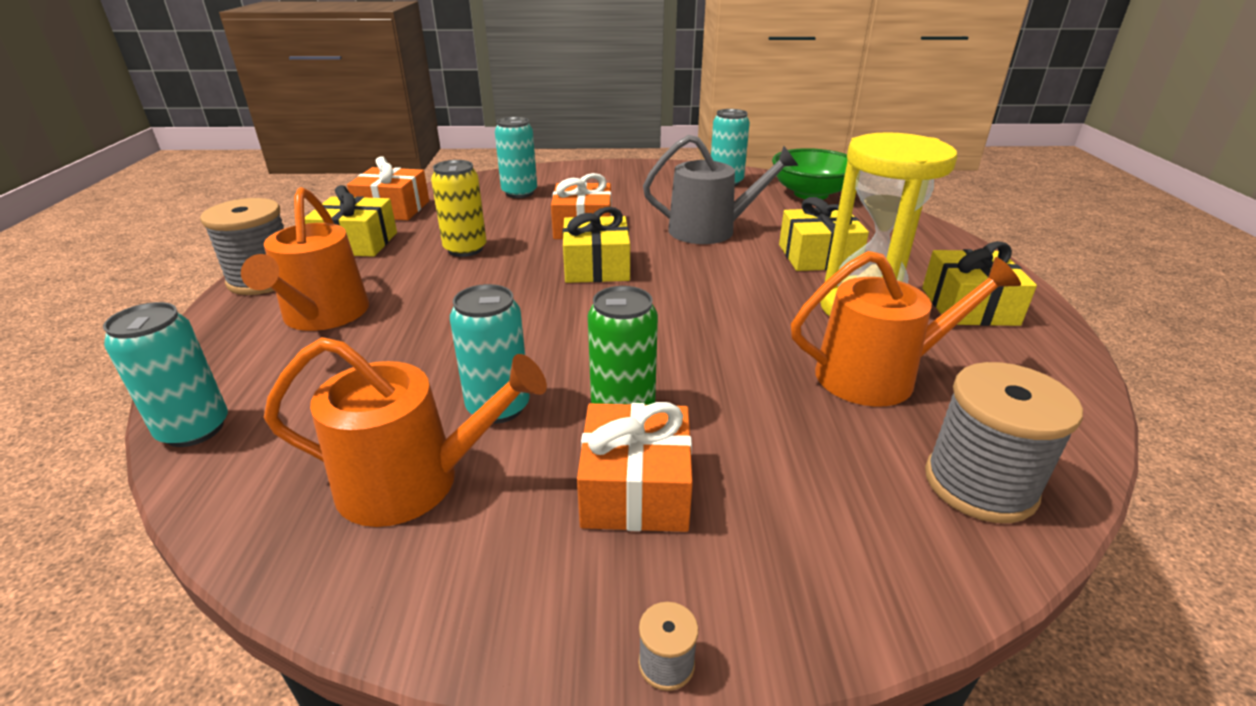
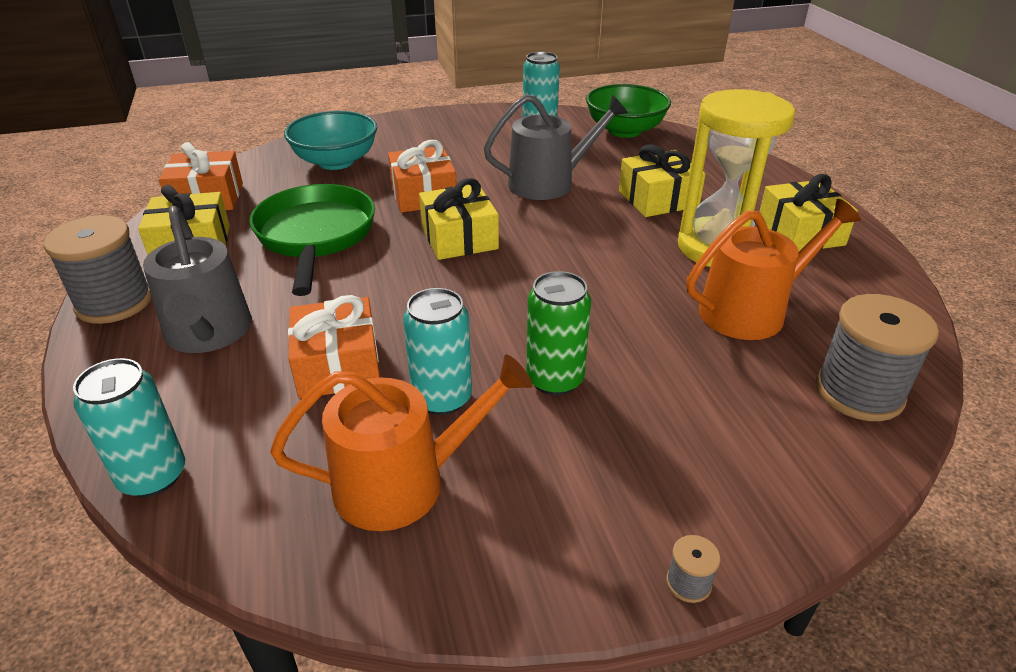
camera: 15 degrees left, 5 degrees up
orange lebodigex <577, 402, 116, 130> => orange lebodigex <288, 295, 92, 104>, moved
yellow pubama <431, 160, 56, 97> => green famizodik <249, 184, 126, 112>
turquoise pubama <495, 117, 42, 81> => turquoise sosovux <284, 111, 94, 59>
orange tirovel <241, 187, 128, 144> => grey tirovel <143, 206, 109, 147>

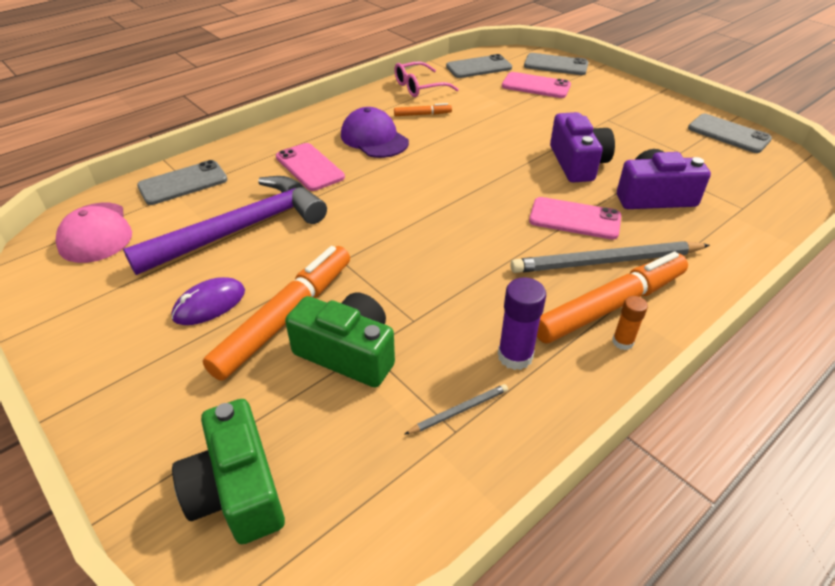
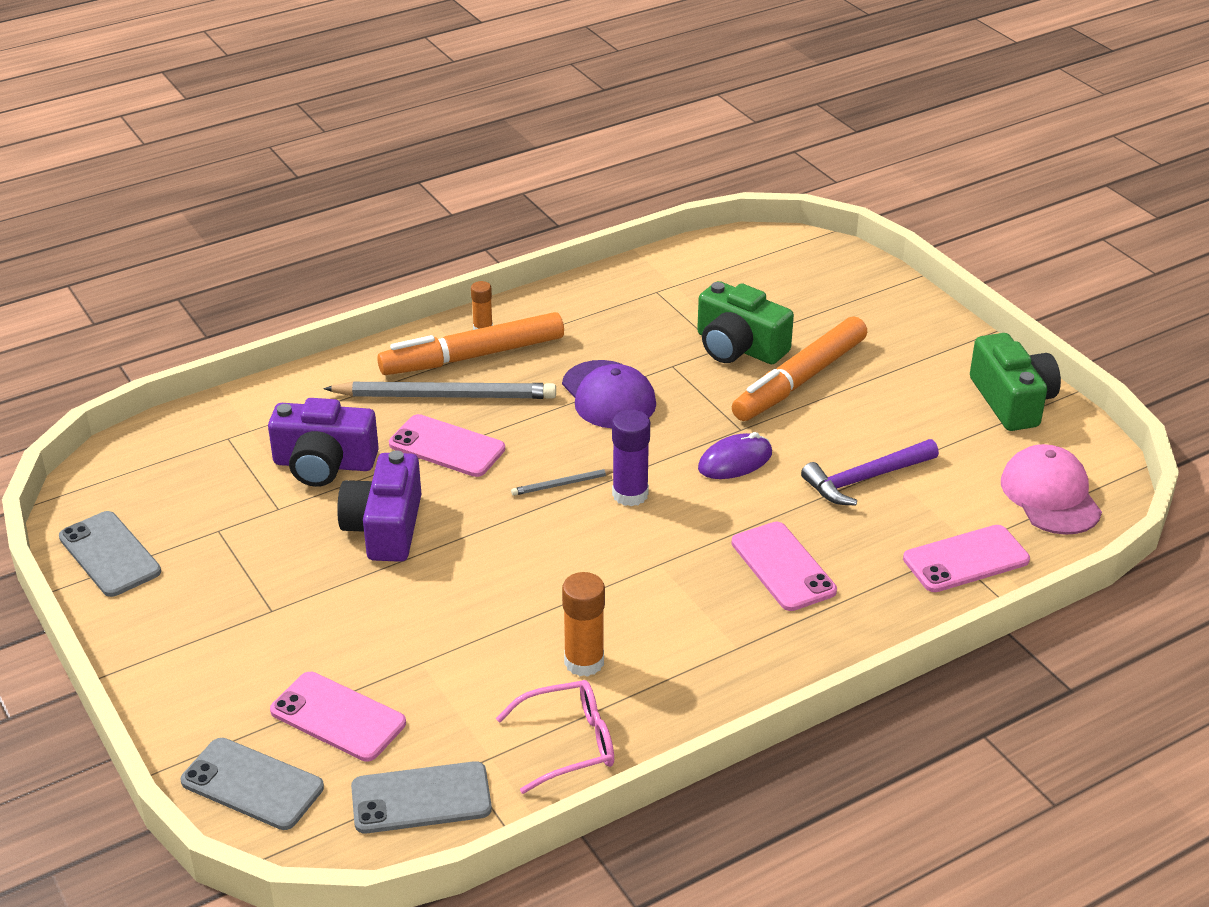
camera: 170 degrees left, 5 degrees down
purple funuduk <171, 277, 74, 48> => purple funuduk <698, 432, 74, 47>, moved
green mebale <172, 399, 113, 145> => green mebale <970, 333, 91, 98>, moved
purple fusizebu <341, 107, 68, 51> => purple fusizebu <562, 360, 94, 68>, moved
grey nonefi <404, 384, 104, 51> => grey nonefi <511, 469, 102, 27>, moved
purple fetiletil <498, 277, 48, 93> => purple fetiletil <612, 409, 38, 97>, moved
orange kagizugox <394, 103, 58, 13> => orange fetiletil <562, 572, 43, 105>
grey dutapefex <137, 160, 91, 45> => pink dutapefex <903, 525, 127, 67>
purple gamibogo <123, 176, 204, 99> => purple gamibogo <801, 439, 138, 66>, x0.59

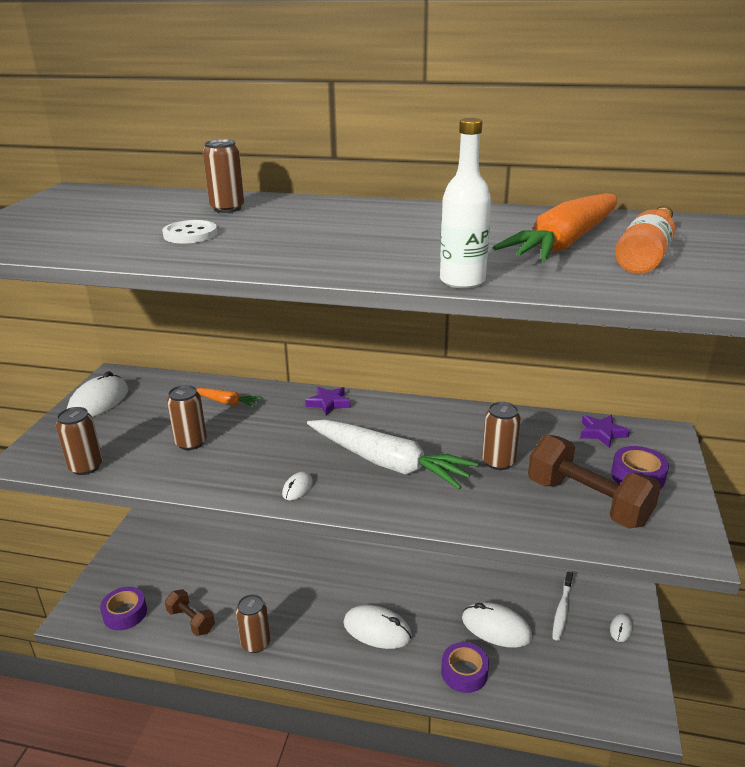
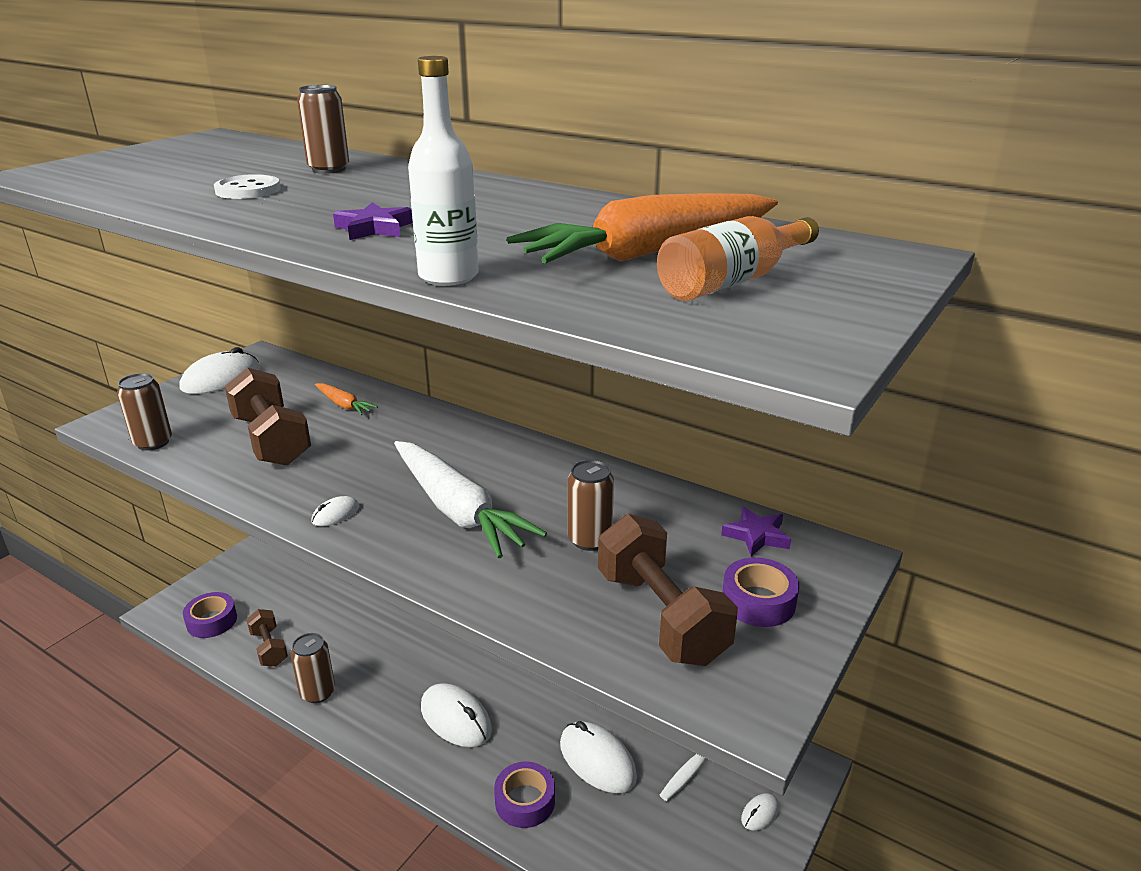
camera: 20 degrees right, 0 degrees up
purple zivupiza <305, 386, 46, 30> => purple zivupiza <333, 202, 80, 38>, moved
brown pubama <167, 385, 40, 65> => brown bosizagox <225, 368, 86, 98>

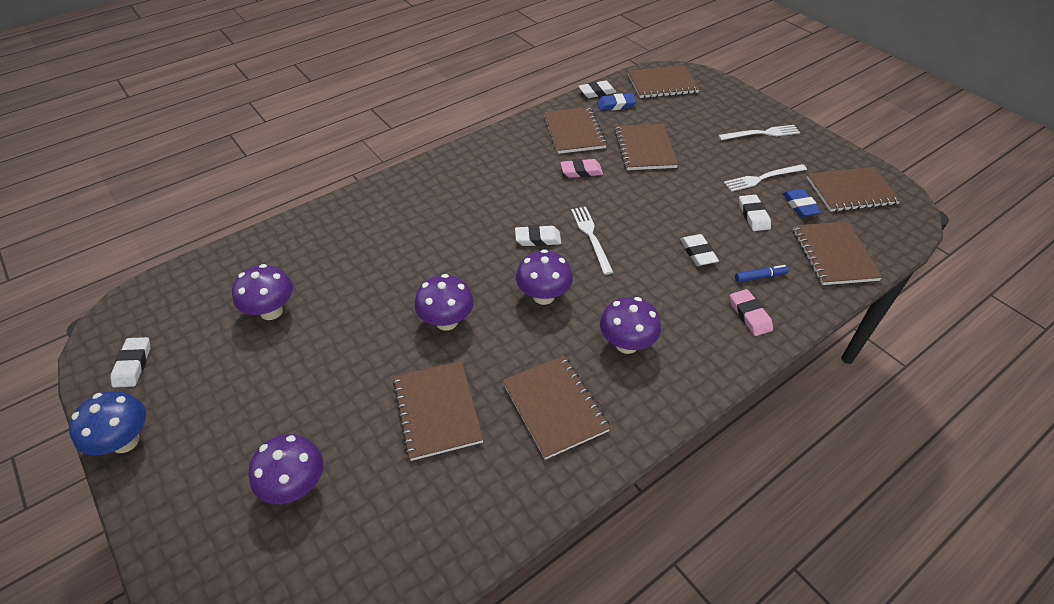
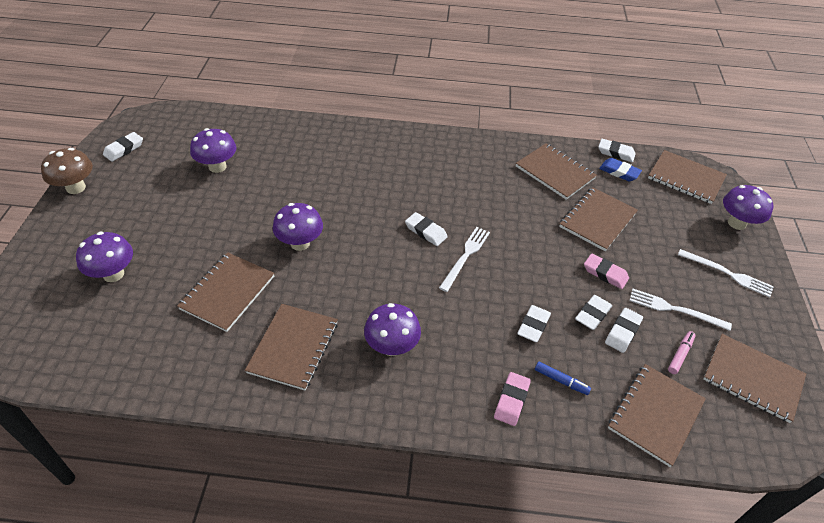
camera: 40 degrees right, 0 degrees up
nothing => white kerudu <575, 295, 37, 35>
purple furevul <516, 249, 57, 56> => purple furevul <723, 185, 50, 45>, moved
pink kerudu <560, 159, 43, 19> => pink kerudu <584, 253, 45, 36>, moved
blue kerudu <783, 189, 39, 28> => pink kagizugox <668, 331, 28, 43>
blue furevul <69, 391, 77, 64> => brown furevul <41, 148, 52, 46>
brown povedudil <544, 107, 63, 47> => brown povedudil <516, 144, 81, 56>, 75 degrees counterclockwise

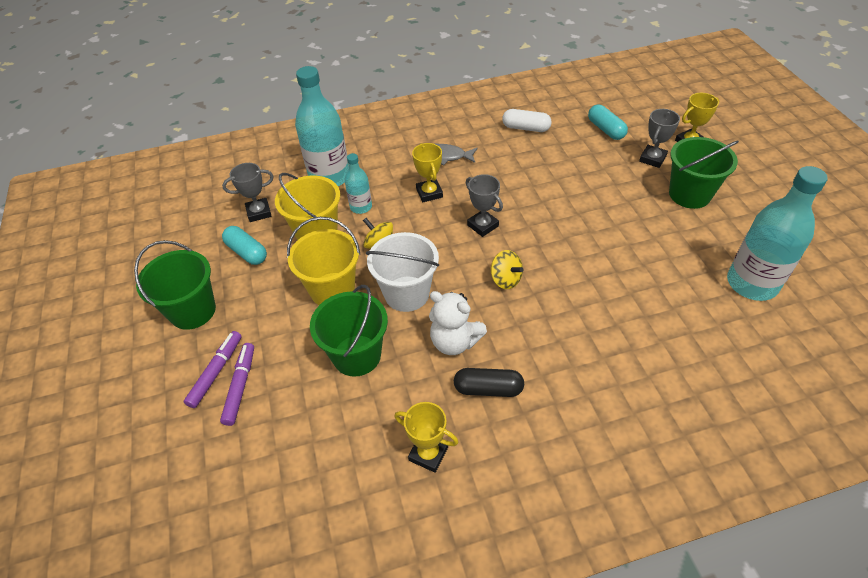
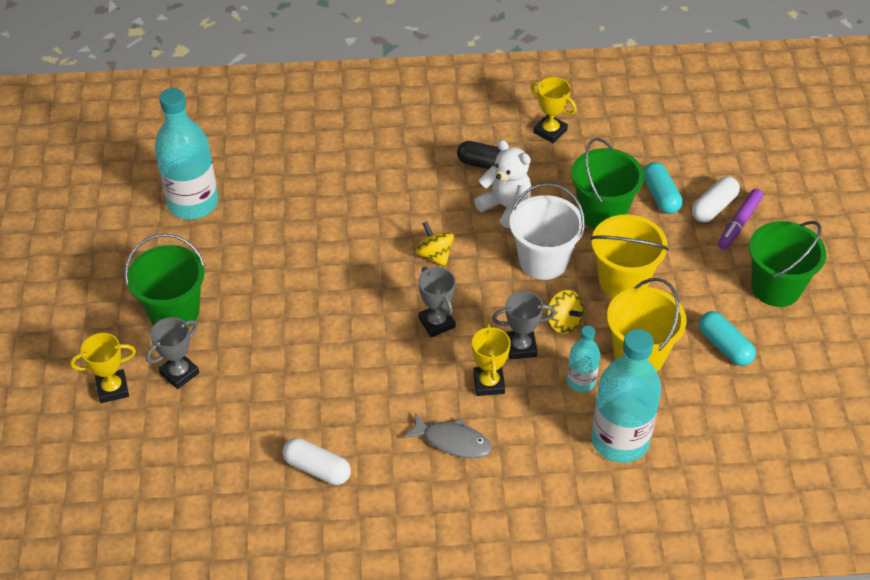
camera: 170 degrees left, 0 degrees up
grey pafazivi <222, 163, 52, 59> => grey pafazivi <492, 291, 63, 68>, moved
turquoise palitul <588, 104, 40, 36> => turquoise palitul <643, 162, 40, 52>, moved
purple kagizugox <220, 343, 34, 83> => white palitul <692, 176, 48, 46>

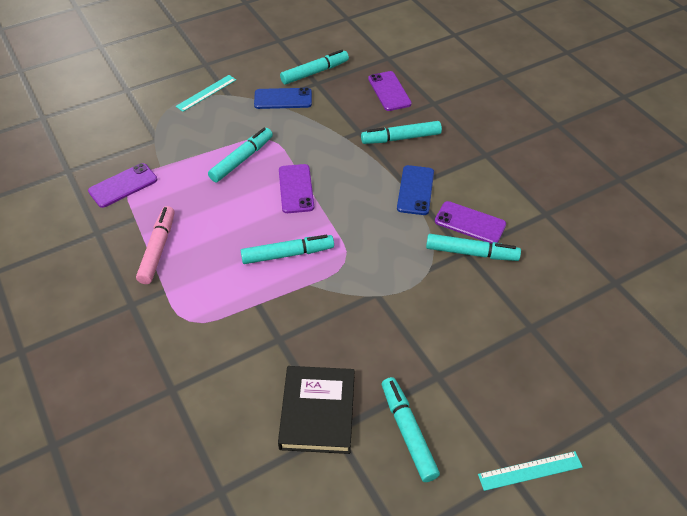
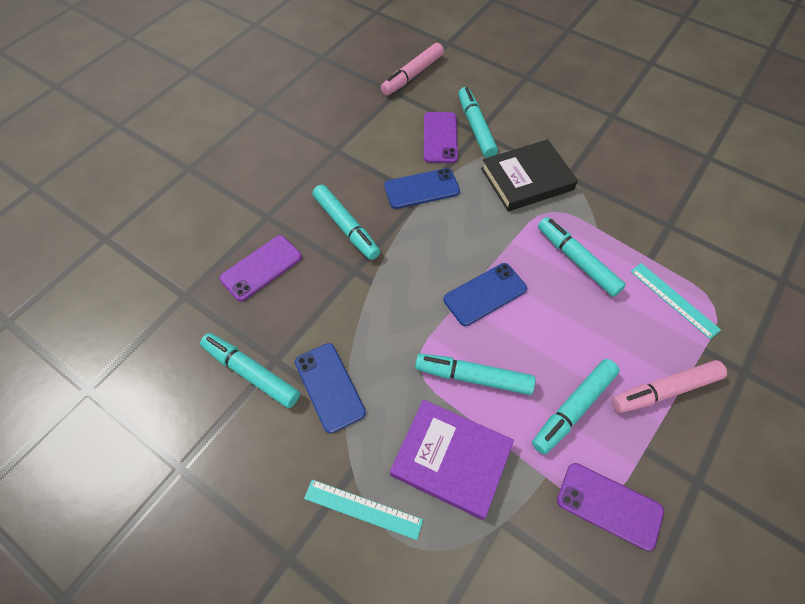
camera: 115 degrees left, 10 degrees up
nothing => pink kagizugox <381, 43, 63, 52>
nothing => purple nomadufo <390, 400, 124, 120>
black nomadufo <278, 366, 77, 88> => black nomadufo <481, 139, 97, 72>, moved
turquoise kagizugox <382, 377, 58, 105> => turquoise kagizugox <532, 359, 88, 96>, moved
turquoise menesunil <478, 451, 104, 40> => turquoise menesunil <631, 263, 90, 77>, moved
purple dutapefex <279, 164, 35, 49> => blue dutapefex <443, 263, 84, 63>

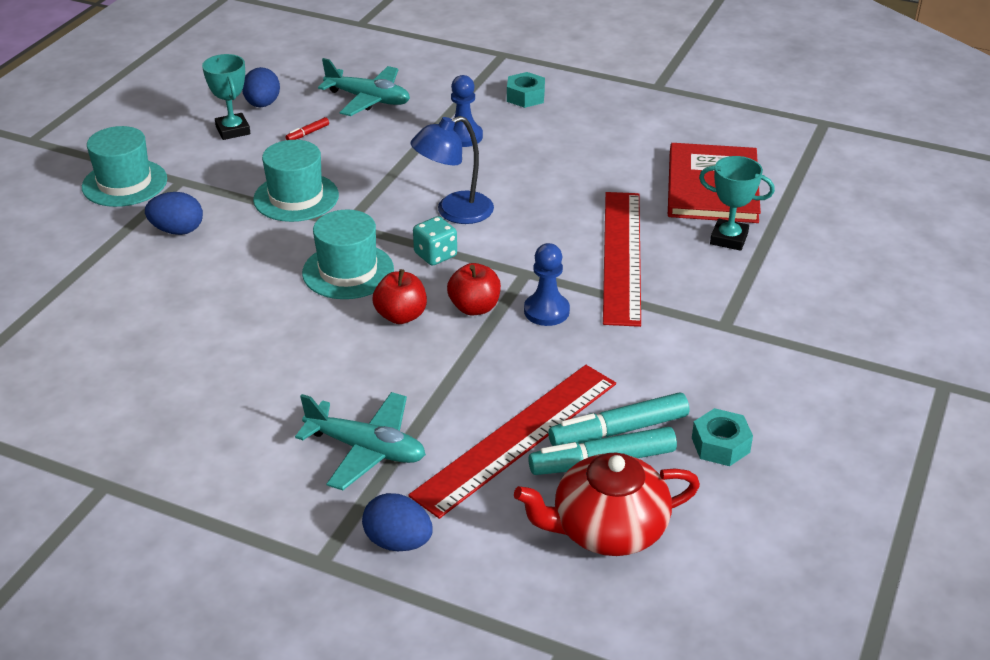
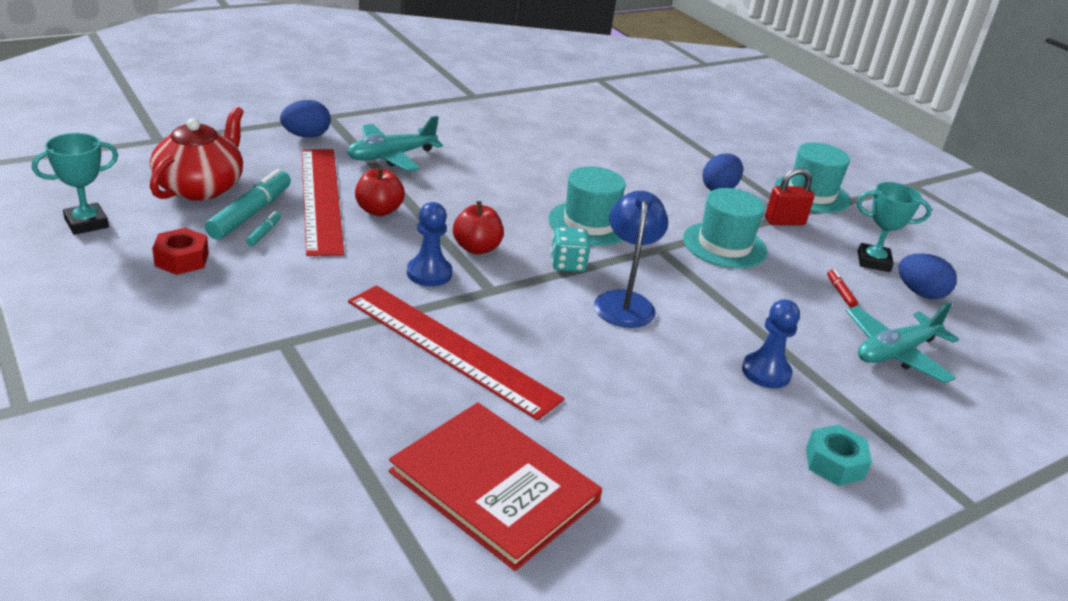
camera: 120 degrees right, 5 degrees down
nothing => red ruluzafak <765, 168, 49, 57>
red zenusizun <372, 269, 55, 55> => red zenusizun <355, 167, 50, 49>, moved
turquoise pafazivi <699, 156, 76, 95> => turquoise pafazivi <32, 133, 86, 102>, moved
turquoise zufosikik <692, 408, 61, 58> => red zufosikik <152, 228, 57, 47>
turquoise kagizugox <548, 392, 141, 54> => turquoise kagizugox <246, 211, 35, 35>, x0.45

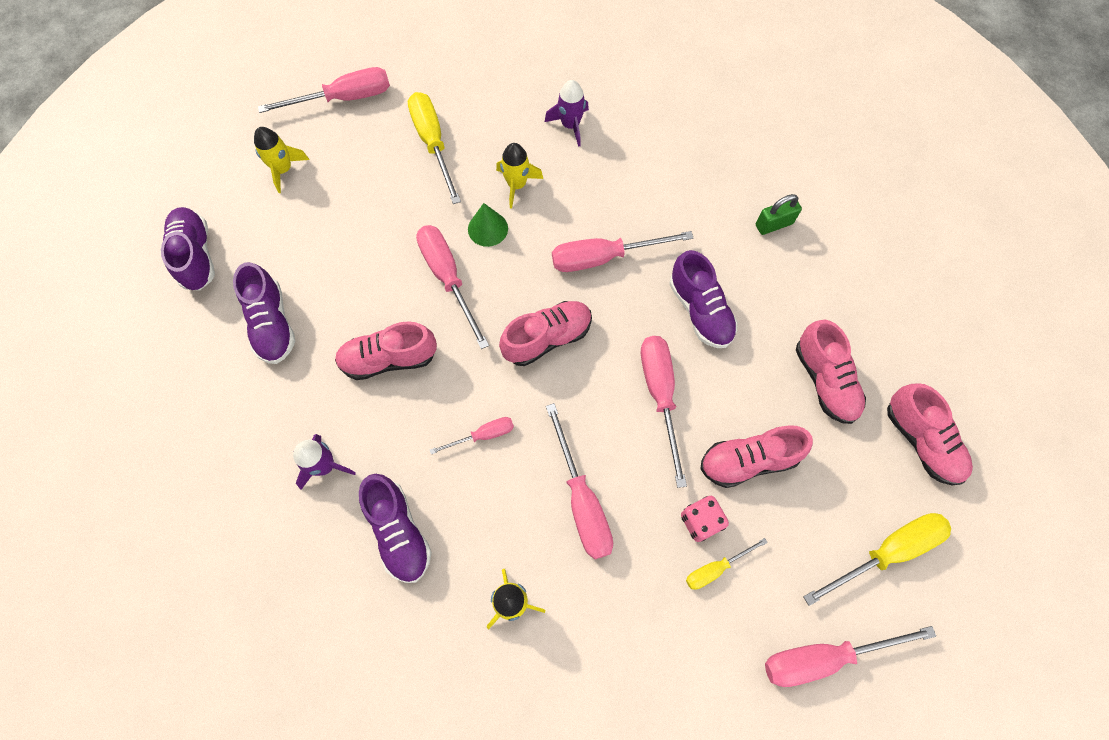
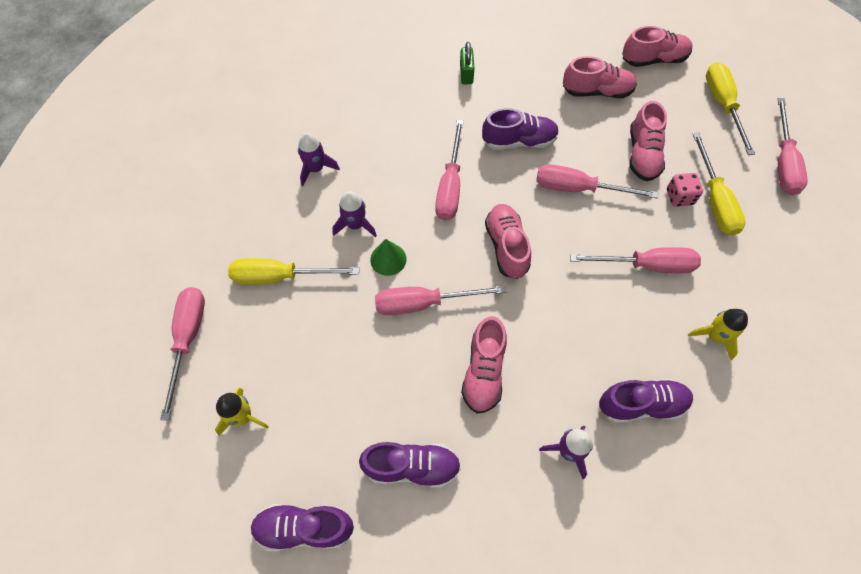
camera: 70 degrees left, 5 degrees down
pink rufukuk <430, 417, 84, 37> => nothing
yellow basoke <496, 143, 47, 66> => purple basoke <332, 191, 45, 46>
yellow rufukuk <686, 538, 82, 52> => yellow rufukuk <693, 133, 52, 103>, x1.81

